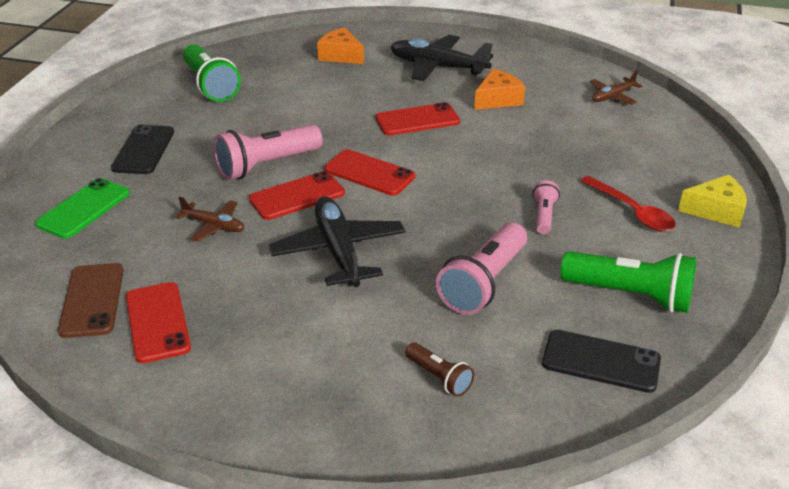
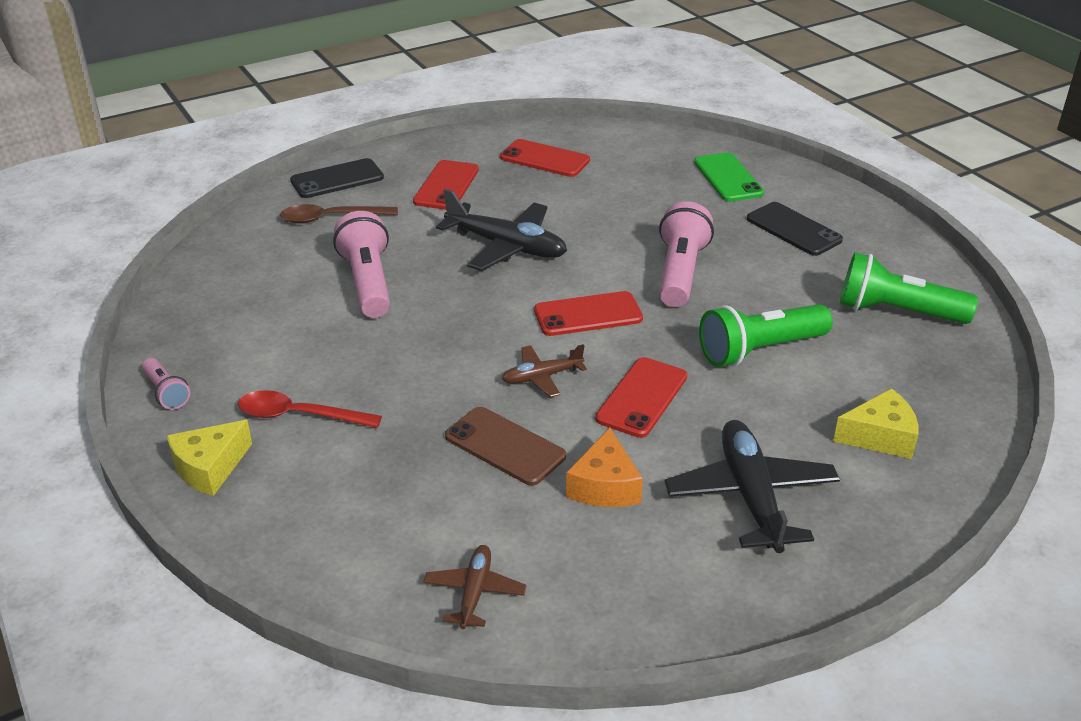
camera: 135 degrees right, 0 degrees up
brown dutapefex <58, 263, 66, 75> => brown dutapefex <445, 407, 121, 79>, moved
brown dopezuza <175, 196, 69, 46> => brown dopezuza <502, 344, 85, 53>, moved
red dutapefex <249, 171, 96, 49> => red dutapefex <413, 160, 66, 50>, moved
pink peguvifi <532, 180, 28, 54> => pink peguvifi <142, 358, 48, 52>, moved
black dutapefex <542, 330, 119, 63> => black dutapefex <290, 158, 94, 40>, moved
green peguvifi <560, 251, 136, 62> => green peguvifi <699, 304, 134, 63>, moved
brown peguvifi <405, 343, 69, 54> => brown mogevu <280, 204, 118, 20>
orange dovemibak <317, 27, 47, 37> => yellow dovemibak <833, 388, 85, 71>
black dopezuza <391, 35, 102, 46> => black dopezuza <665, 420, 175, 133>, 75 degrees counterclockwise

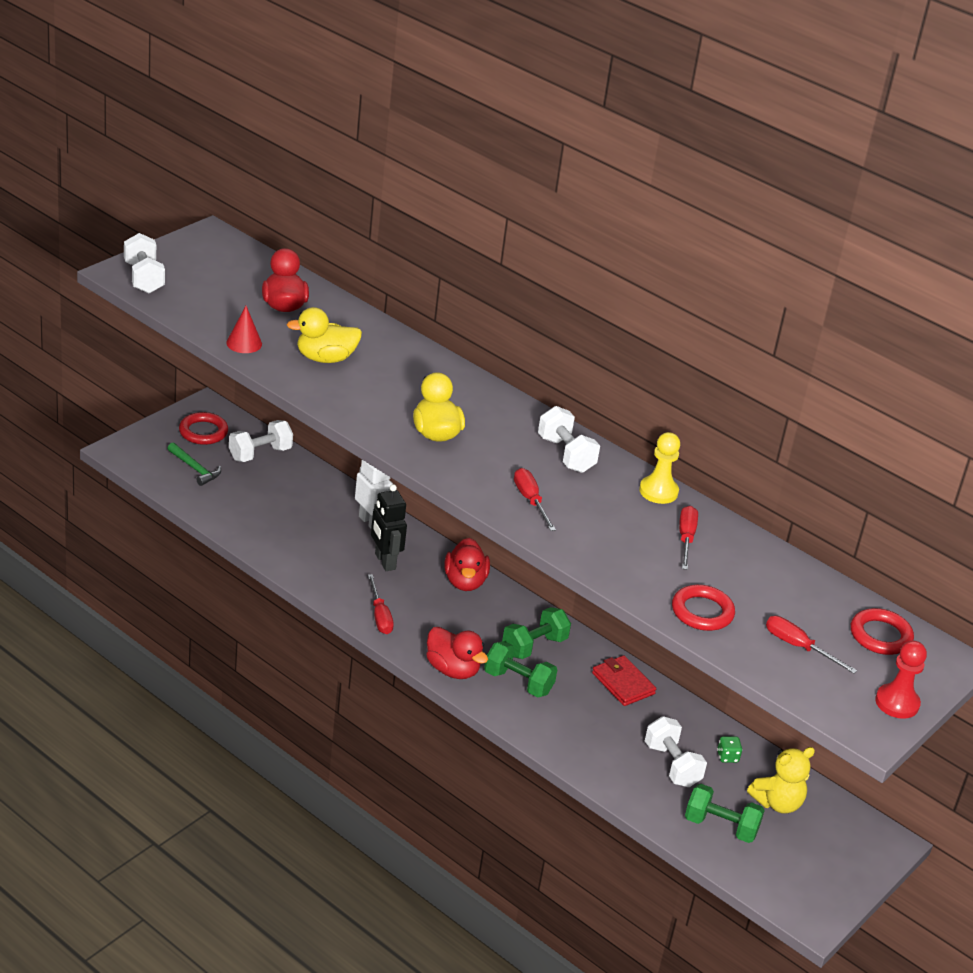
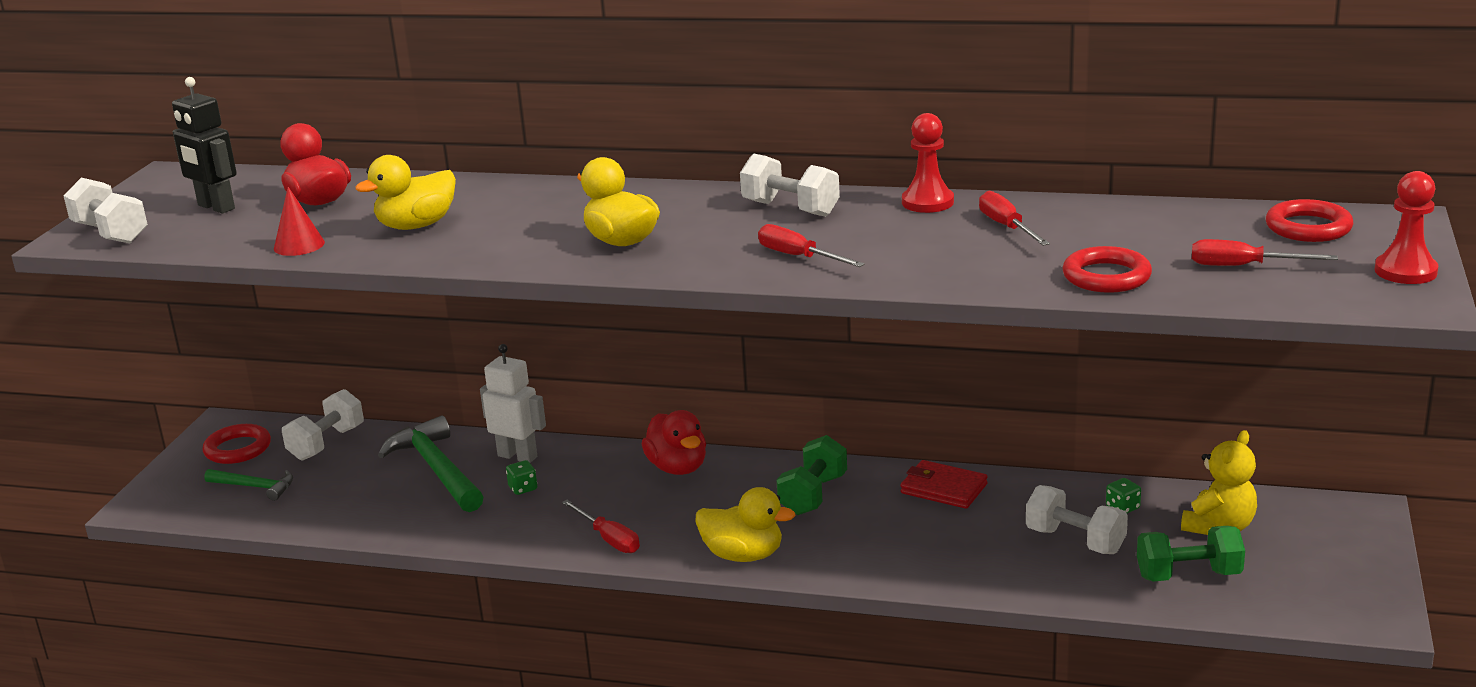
camera: 20 degrees left, 10 degrees down
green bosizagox <484, 641, 73, 57> => nothing
nothing => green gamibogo <378, 415, 105, 97>
nothing => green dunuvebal <506, 460, 31, 35>
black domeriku <371, 484, 36, 87> => black domeriku <172, 77, 65, 136>, moved
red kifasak <426, 627, 62, 52> => yellow kifasak <695, 487, 100, 75>
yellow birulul <639, 432, 41, 72> => red birulul <902, 113, 52, 100>

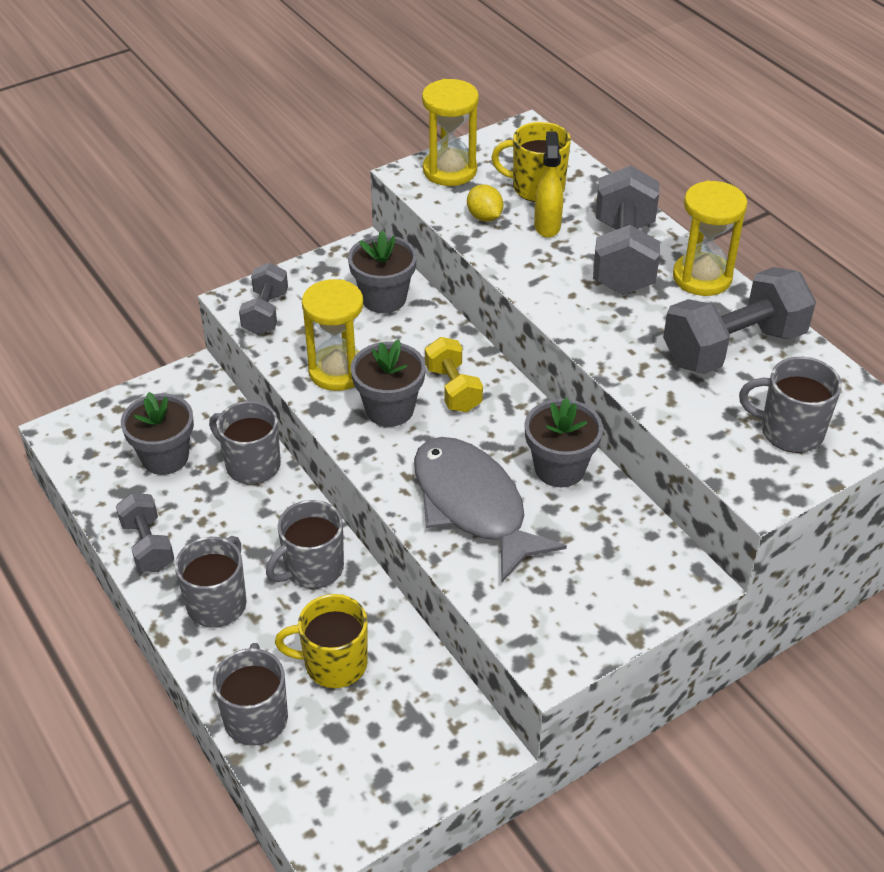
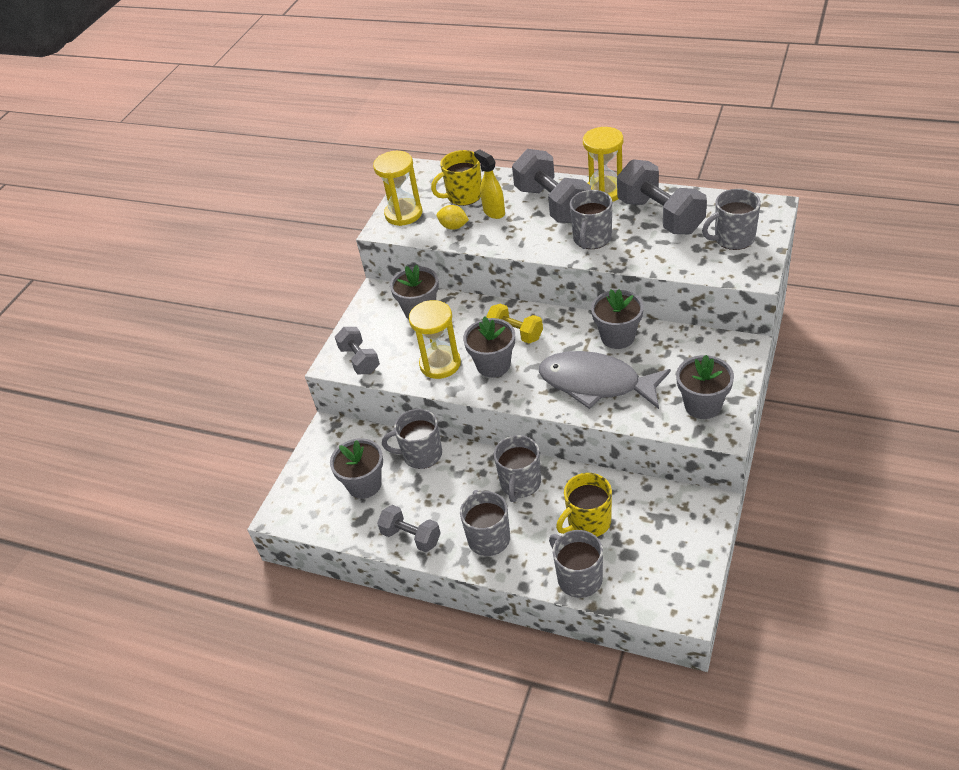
camera: 30 degrees left, 0 degrees up
nothing => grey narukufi <570, 190, 42, 59>
nothing => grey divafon <676, 355, 58, 64>
grey bosizagox <663, 267, 153, 107> => grey bosizagox <617, 159, 90, 75>, 60 degrees counterclockwise

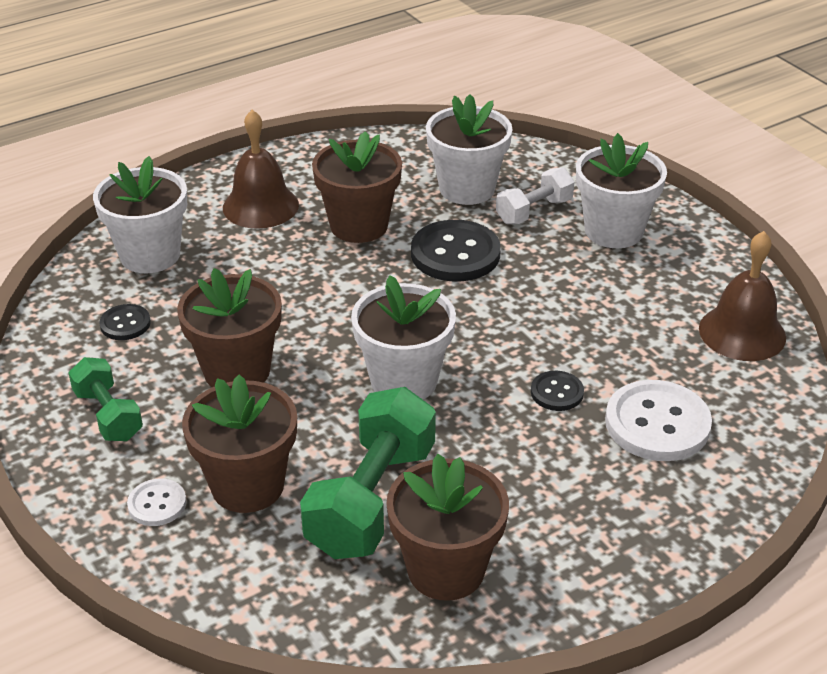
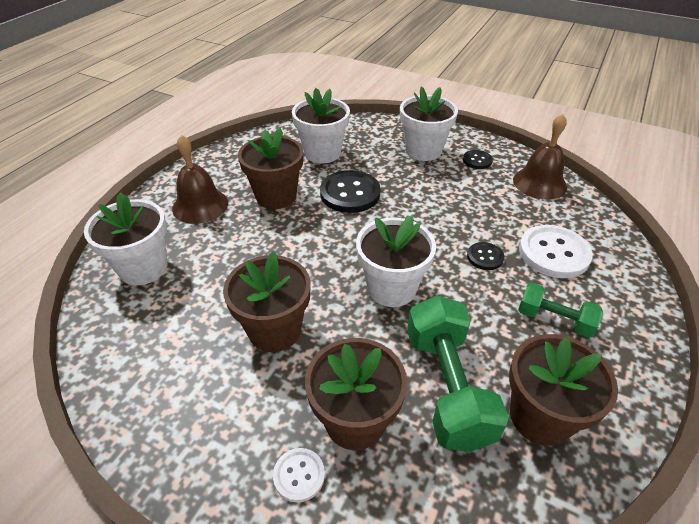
camera: 30 degrees left, 5 degrees up
white bosizagox <496, 168, 79, 56> => nothing
green bosizagox <68, 357, 75, 84> => green bosizagox <518, 282, 85, 56>, moved
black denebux <99, 304, 52, 36> => black denebux <463, 150, 30, 19>, moved

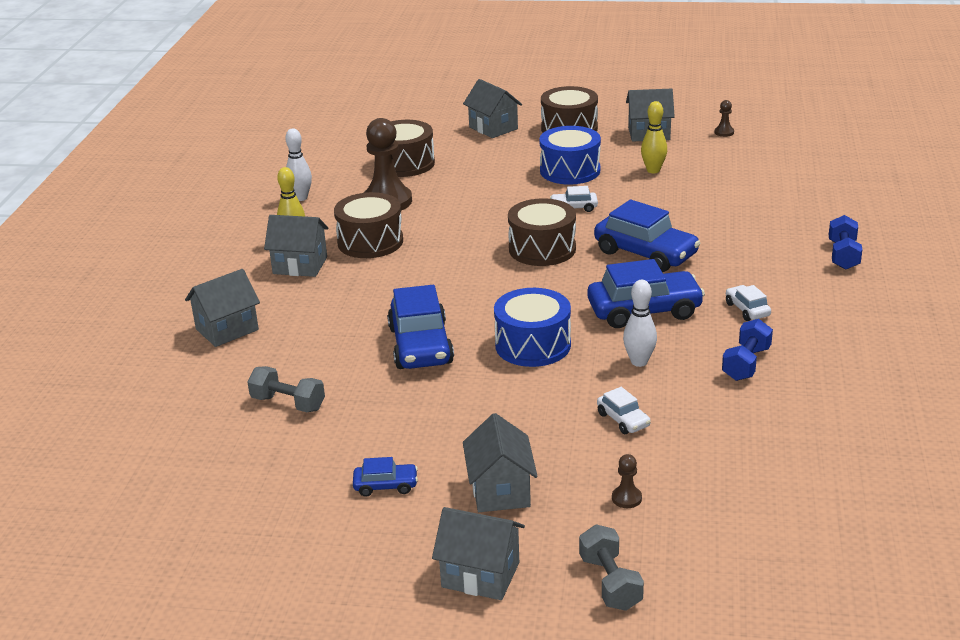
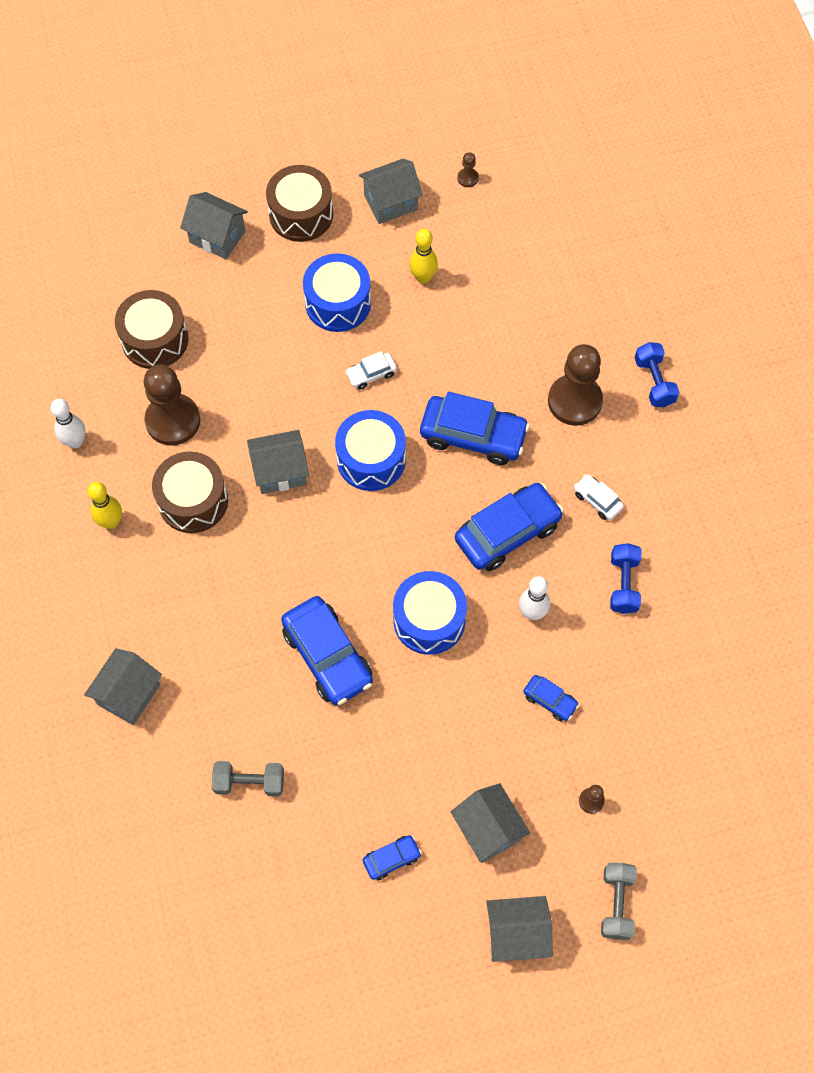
camera: 25 degrees left, 35 degrees up
nothing => brown birulul <548, 344, 55, 82>
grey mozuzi <264, 215, 65, 62> => grey mozuzi <247, 430, 62, 64>, moved
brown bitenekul <508, 198, 68, 68> => blue bitenekul <335, 410, 71, 81>
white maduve <597, 387, 54, 47> => blue maduve <523, 675, 56, 46>
grey bosizagox <579, 525, 65, 86> => grey bosizagox <601, 863, 36, 77>, 45 degrees clockwise

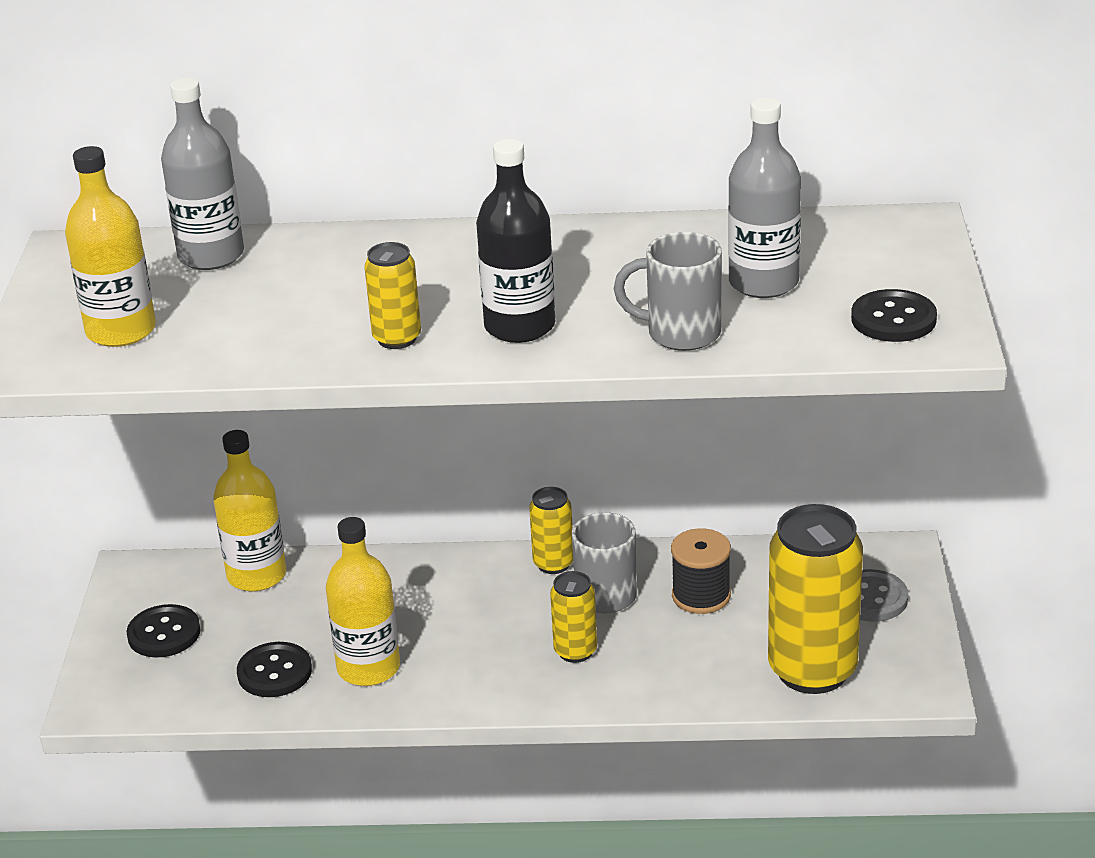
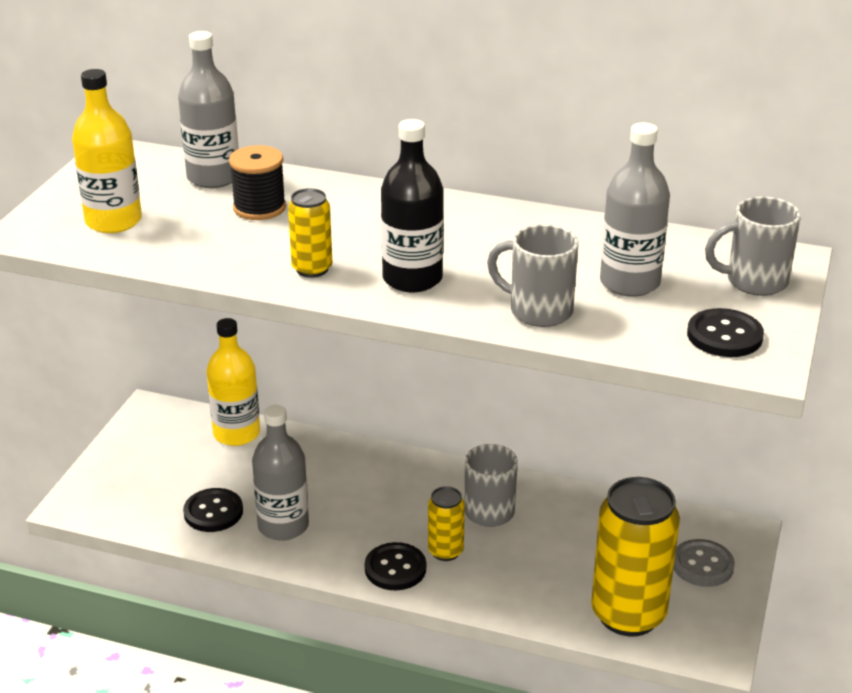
camera: 15 degrees right, 0 degrees up
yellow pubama <529, 487, 44, 87> => nothing
nothing => grey narukufi <705, 197, 96, 99>
black denebux <126, 604, 75, 54> => black denebux <365, 542, 61, 48>, moved
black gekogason <671, 528, 60, 86> => black gekogason <229, 145, 57, 75>, moved
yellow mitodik <326, 517, 74, 169> => grey mitodik <252, 405, 57, 136>

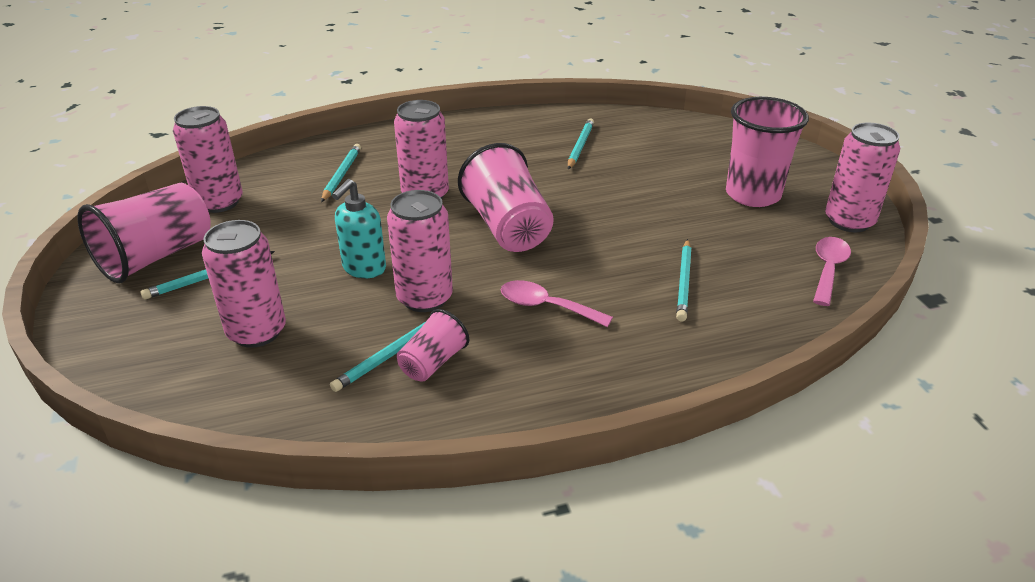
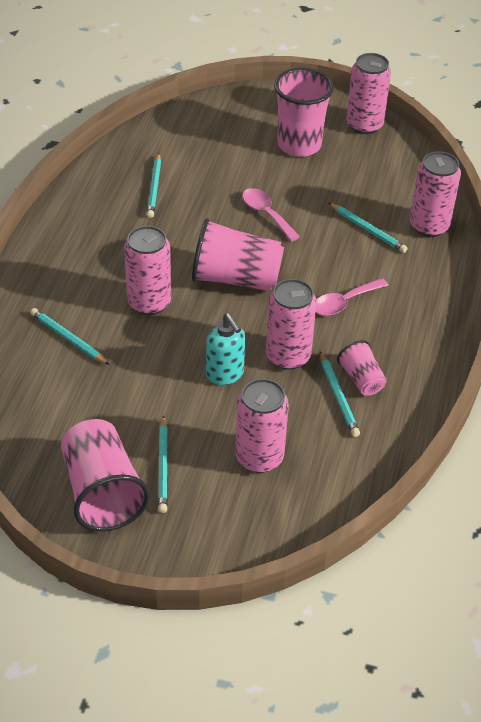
camera: 60 degrees left, 10 degrees up
pink pubama <173, 106, 70, 107> => pink pubama <410, 151, 51, 86>, moved
pink mogevu <813, 237, 38, 69> => pink mogevu <242, 188, 58, 54>, moved
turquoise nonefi <568, 118, 26, 51> => turquoise nonefi <147, 153, 14, 65>, 135 degrees counterclockwise

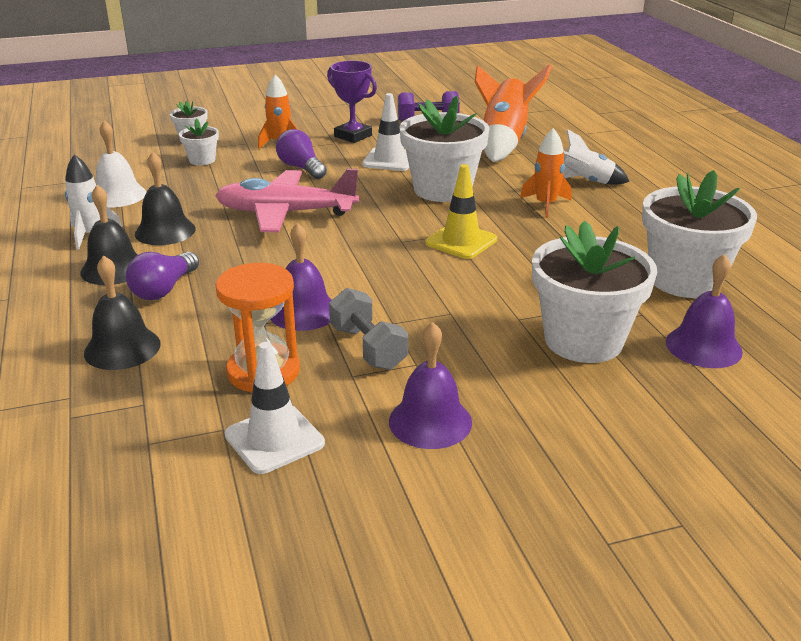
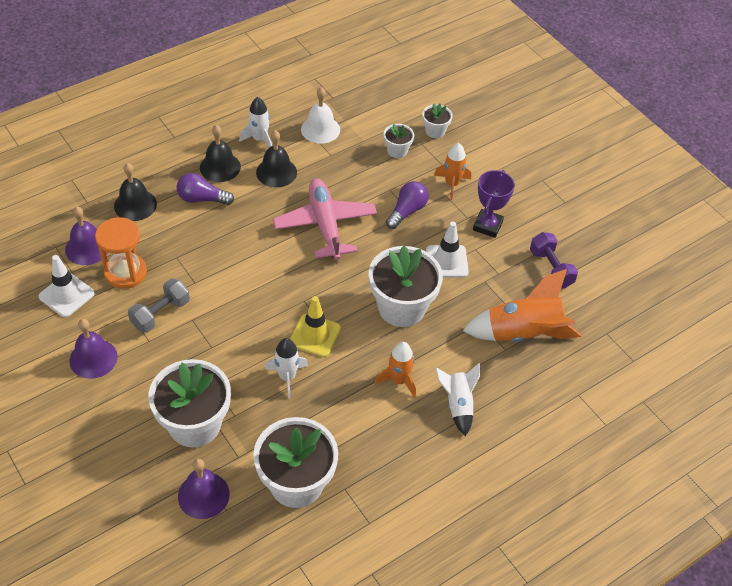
camera: 70 degrees right, 20 degrees up
nothing => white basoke <265, 338, 43, 60>
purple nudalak <270, 223, 62, 108> => purple nudalak <65, 207, 43, 58>, moved

